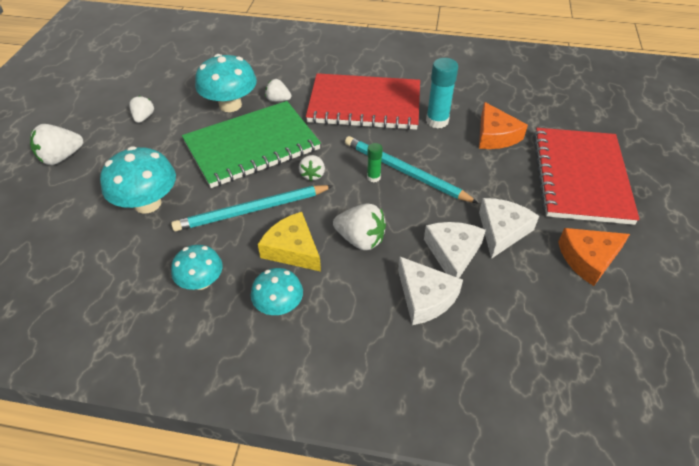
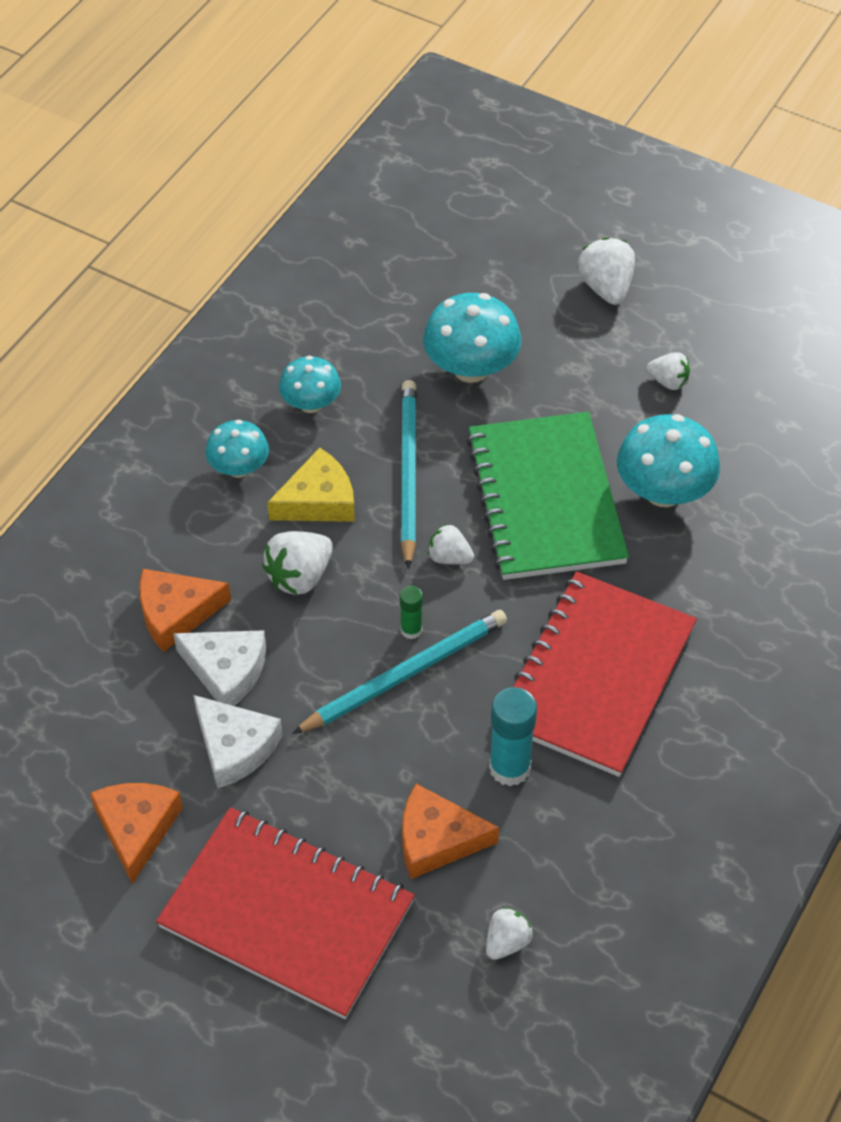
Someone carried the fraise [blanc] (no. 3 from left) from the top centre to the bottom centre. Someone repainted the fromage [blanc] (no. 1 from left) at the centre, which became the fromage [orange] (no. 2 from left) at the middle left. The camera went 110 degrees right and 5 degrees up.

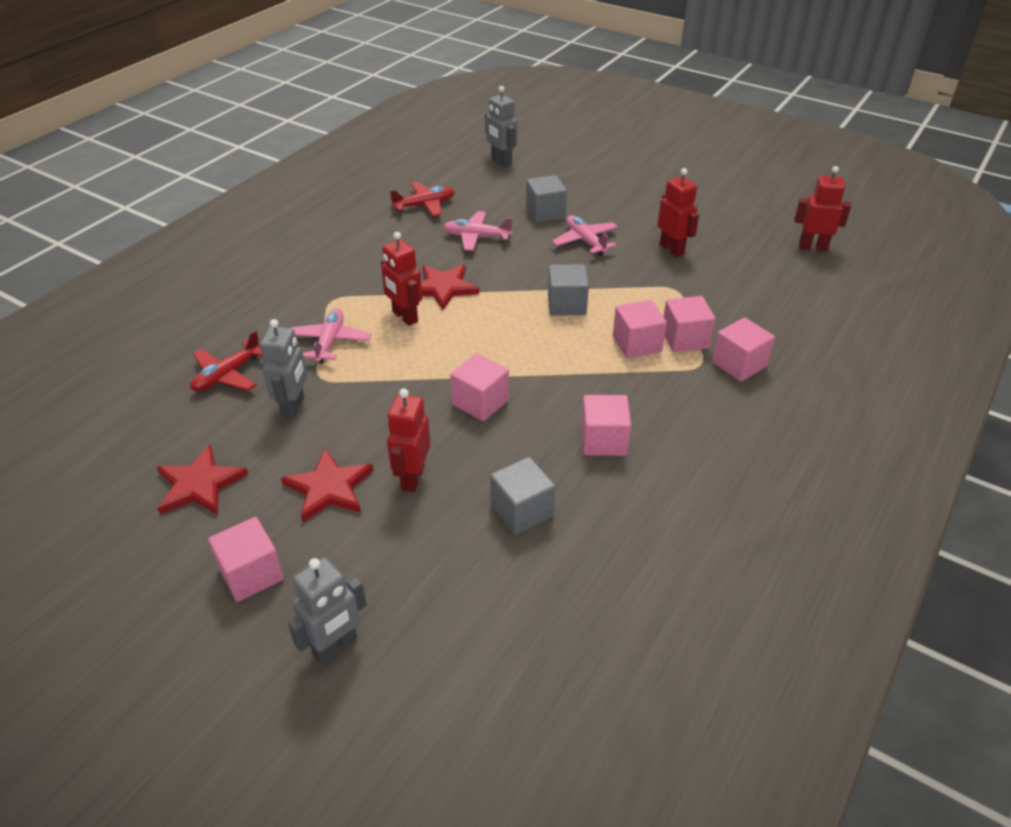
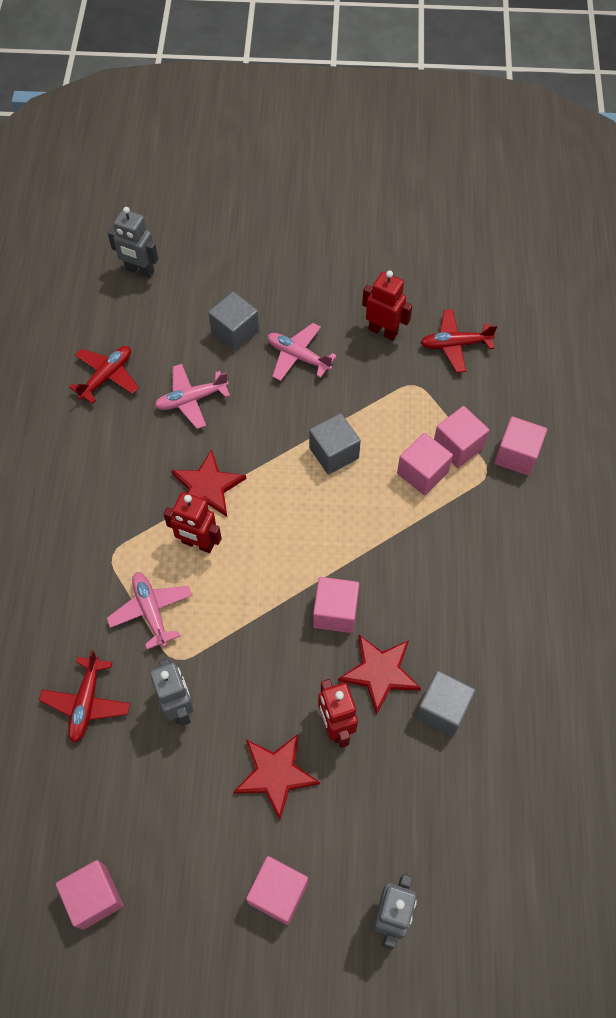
Someone took away the robot [rouge] (no. 4 from left) at the top right. Someone put down the avion [rouge] (no. 3 from left) at the middle right. Someone carried the étoile [rouge] (no. 1 from left in the first image) from the middle left to the centre. Someone carried the cube [rose] (no. 3 from left in the first image) from the centre to the bottom left. The camera went 30 degrees left and 20 degrees up.

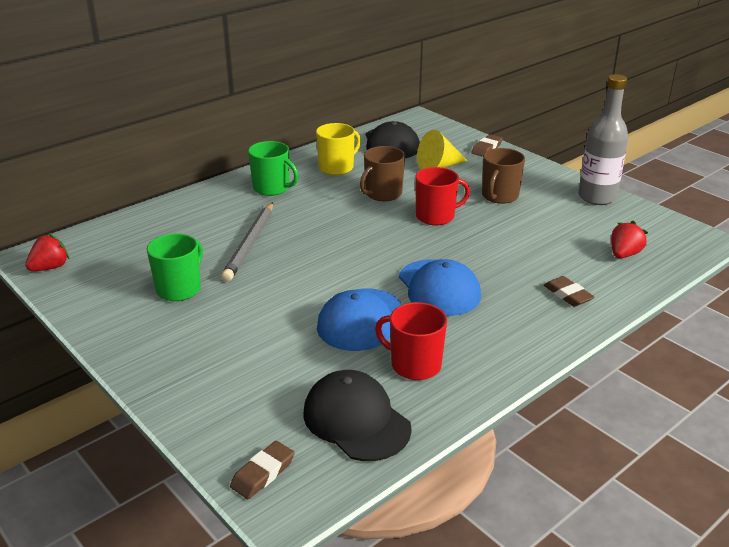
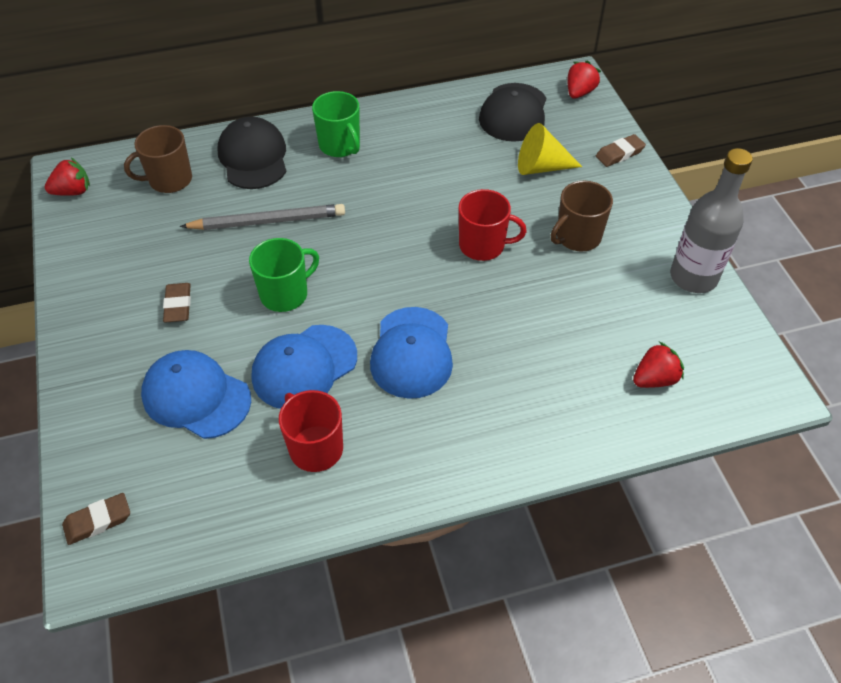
Someone took away the tasse [jaune] at the top centre. Someone put down the casquette [bleu] (no. 1 from left) at the middle left. Someone put down the fraise [rouge] (no. 2 from left) at the top right. Someone carried the tasse [vert] (no. 1 from left) from the middle left to the centre. Someone carried the casquette [noir] (no. 1 from left) from the bottom centre to the top left. Someone carried the tasse [marron] (no. 1 from left) from the top centre to the top left. Someone carried the gomme [marron] (no. 3 from left in the first image) from the middle right to the middle left. Someone rotated the crayon [gris] at the centre by 135 degrees counterclockwise. The camera went 25 degrees right and 20 degrees up.

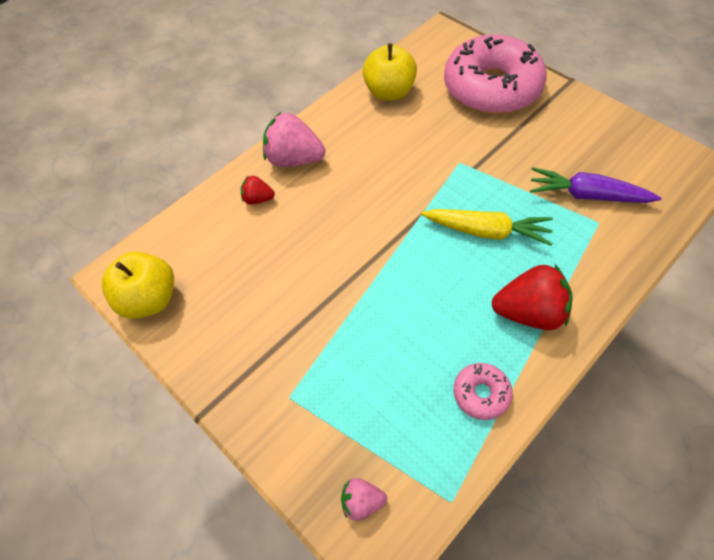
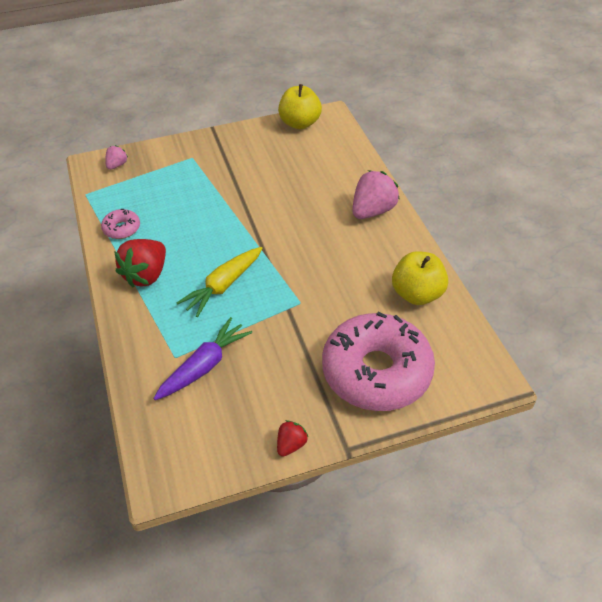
Someone carried the fraise [rouge] (no. 1 from left in the first image) from the centre to the bottom centre. The camera went 115 degrees right and 10 degrees down.

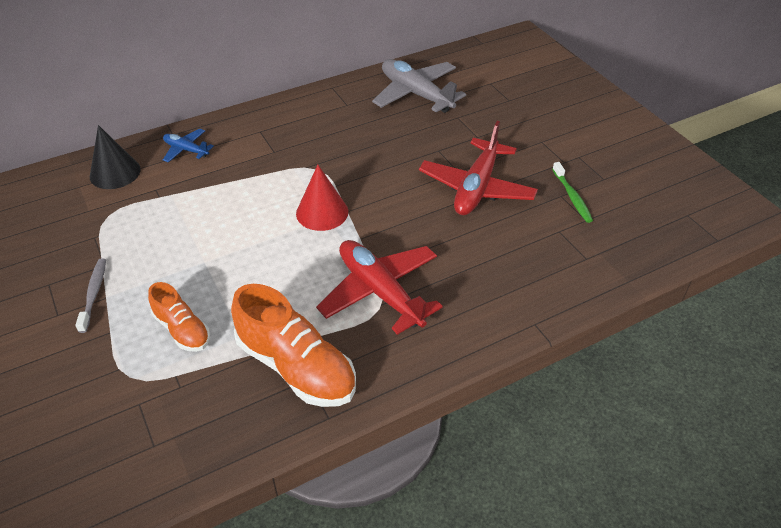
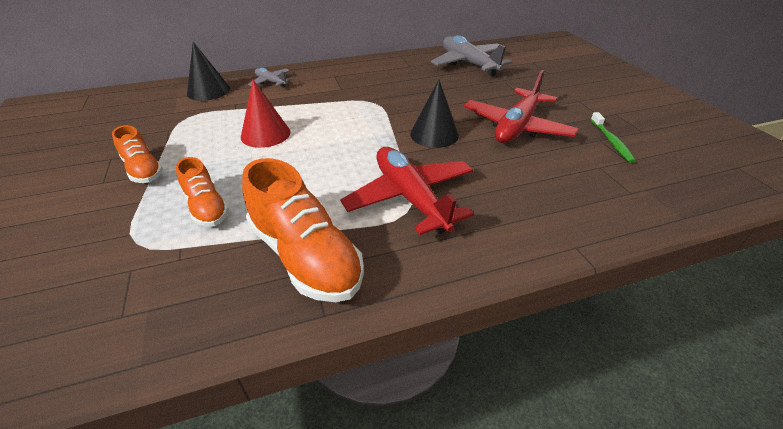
Someone put down the cône [noir] (no. 2 from left) at the top centre. Someone carried the cône [rouge] from the centre to the top centre. Someone swapped the brosse à dents [gris] at the middle left for the chaussure [orange] (no. 1 from left) at the middle left. Someone repainted the avion [bleu] at the top left, which became the avion [gris] (no. 1 from left) at the top centre. The camera went 10 degrees right and 5 degrees down.

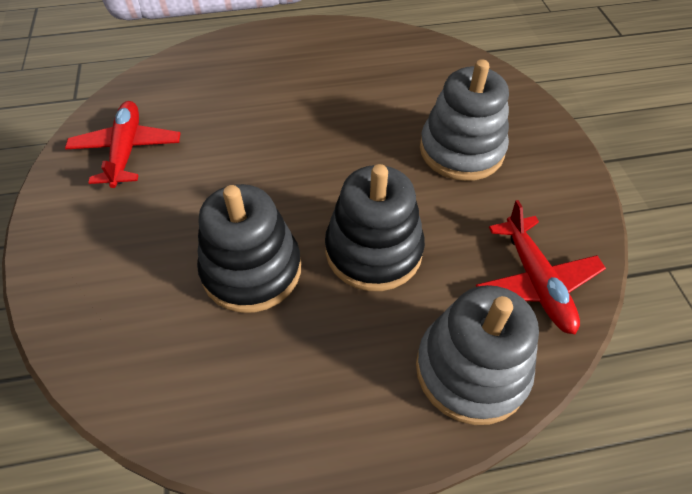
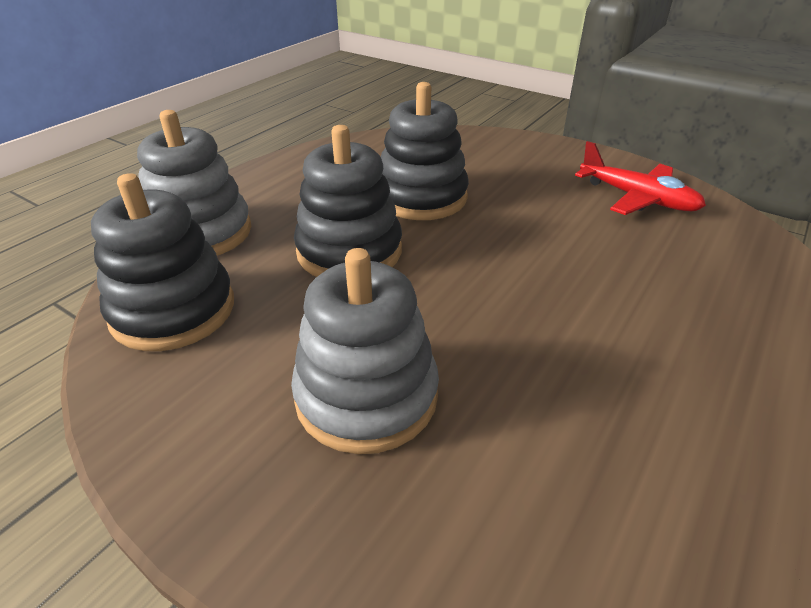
Someone swapped the avion [rouge] (no. 2 from left) at the middle right for the jouet à empiler [noir] (no. 1 from left) at the middle left. The camera went 135 degrees right and 15 degrees down.

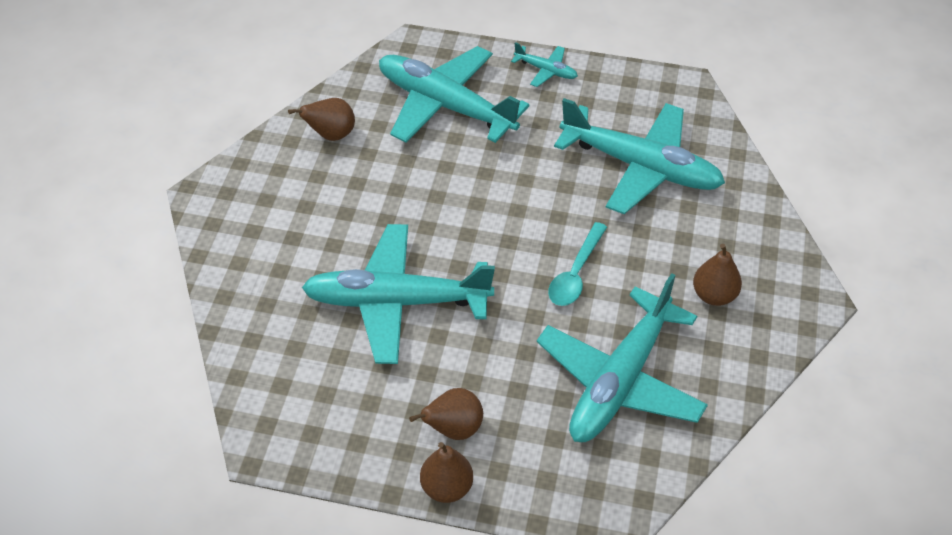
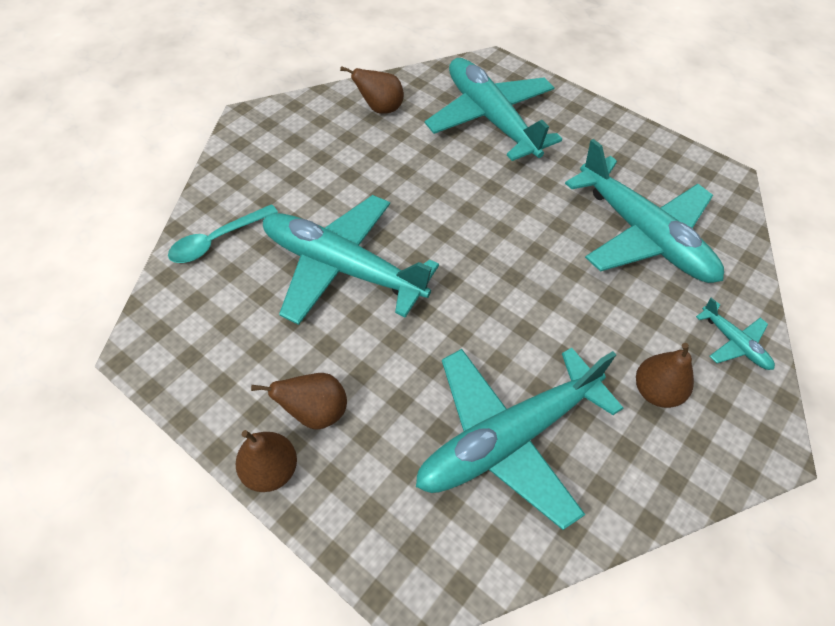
Someone carried the avion [turquoise] (no. 3 from left in the first image) from the top centre to the middle right. Someone carried the cuillère [turquoise] from the centre to the middle left. The camera went 25 degrees right and 5 degrees up.

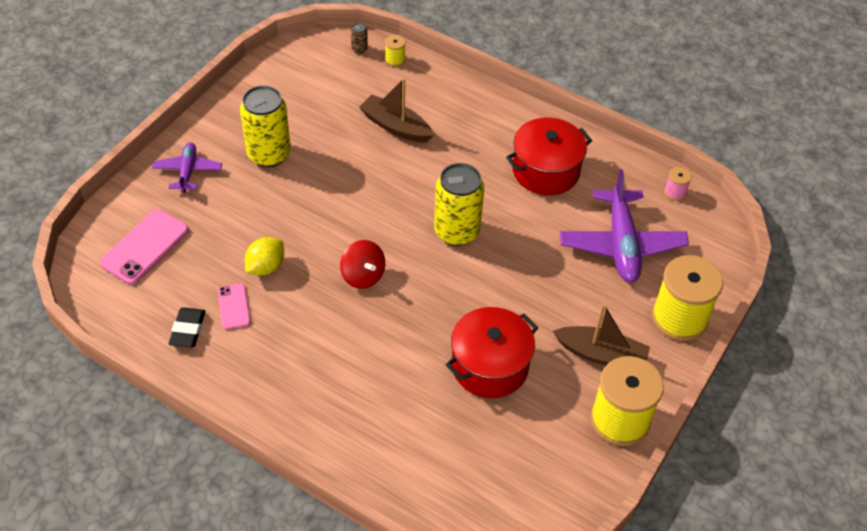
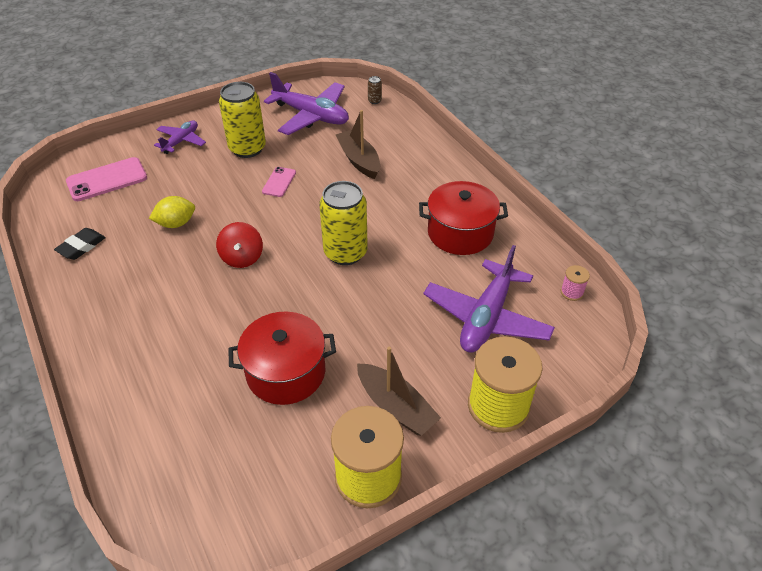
Someone took away the bobine [jaune] (no. 1 from left) at the top centre. Someone put down the avion [violet] (no. 2 from left) at the top centre. Someone carried the téléphone [rose] (no. 2 from left) from the middle left to the top centre. The camera went 30 degrees right and 5 degrees down.

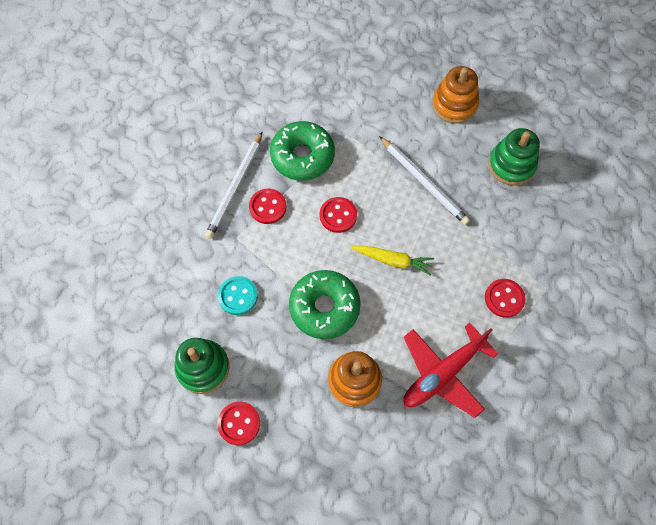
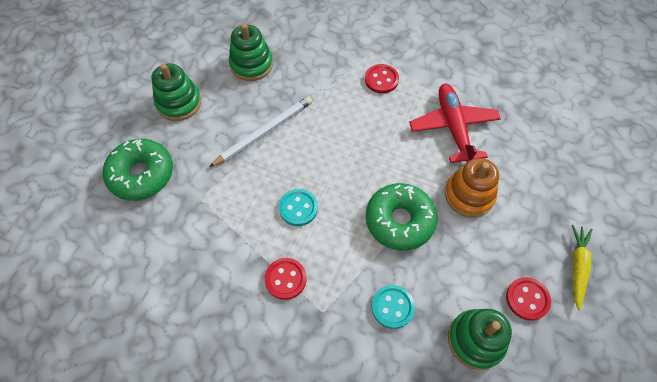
Someone took away the crayon [blanc] (no. 1 from left) at the centre. Someone carried the beignet [vert] (no. 1 from left) from the top centre to the middle left. Someone carried the carotte [jaune] from the centre to the bottom right. Someone repainted the bouton [rouge] (no. 3 from left) at the centre, which became the bouton [turquoise] (no. 1 from left) at the centre. Someone repainted the jouet à empiler [orange] (no. 2 from left) at the top right, which became the jouet à empiler [vert] (no. 1 from left) at the top left. Someone rotated the avion [rouge] at the bottom right by 150 degrees counterclockwise. The camera went 90 degrees left and 5 degrees down.

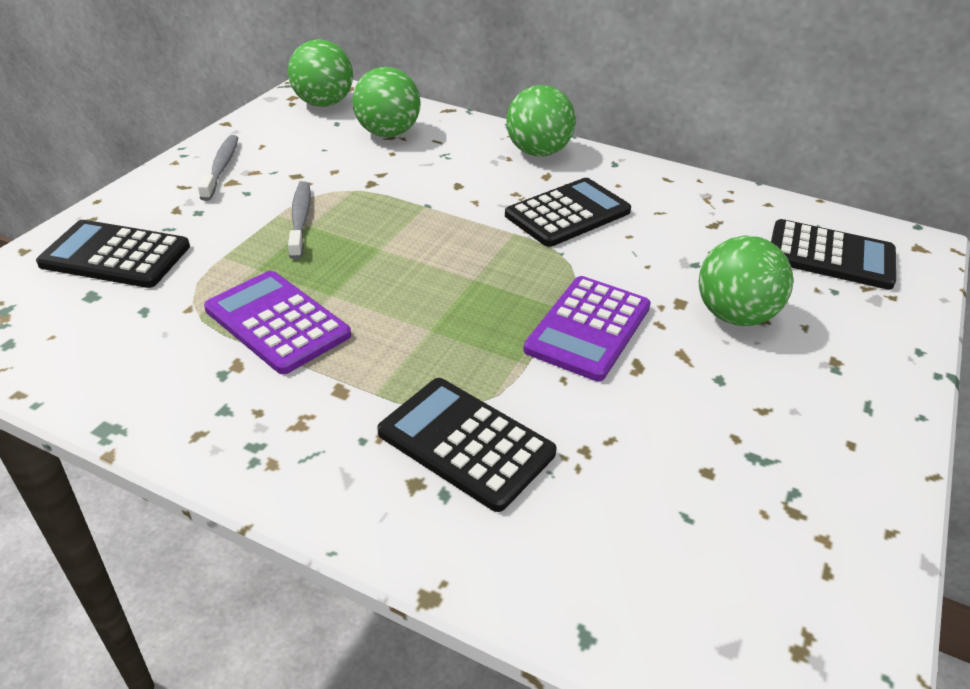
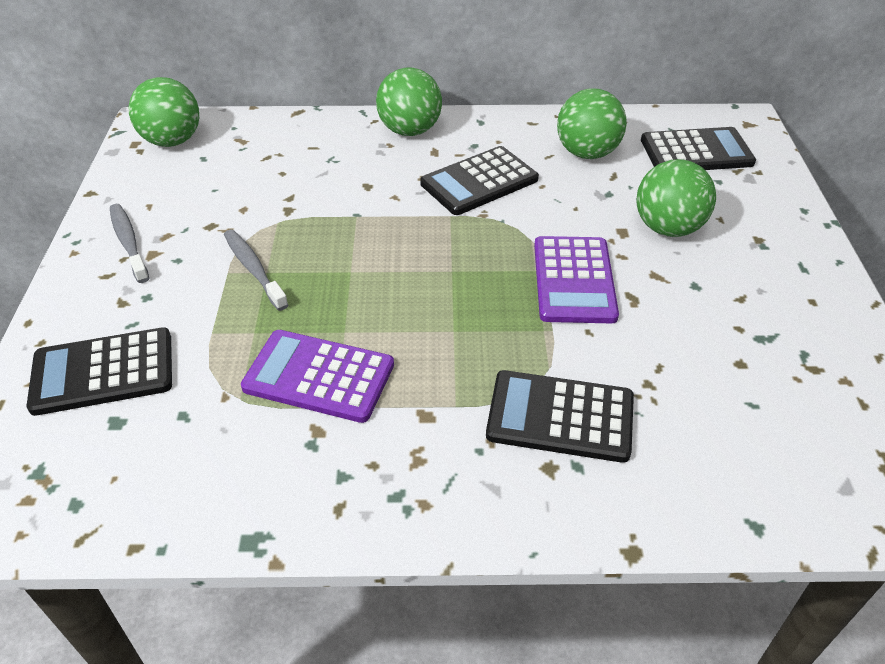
Someone carried the balle [vert] (no. 2 from left in the first image) from the top centre to the top right. Someone rotated the calculatrice [noir] (no. 3 from left in the first image) at the top centre by 150 degrees counterclockwise. The camera went 25 degrees left and 5 degrees up.

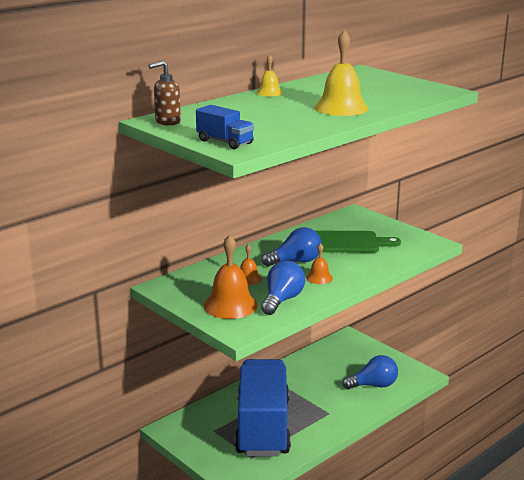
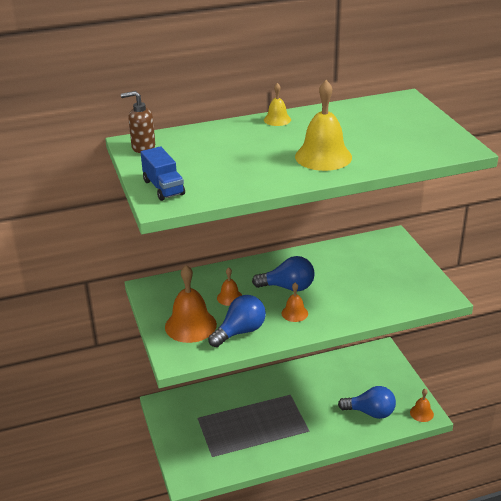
Someone took away the camion [bleu] (no. 2 from left) at the bottom centre. Someone took away the planche à découper [vert] at the middle right. Someone put down the cloche [orange] (no. 4 from left) at the bottom right. The camera went 25 degrees right and 10 degrees up.

